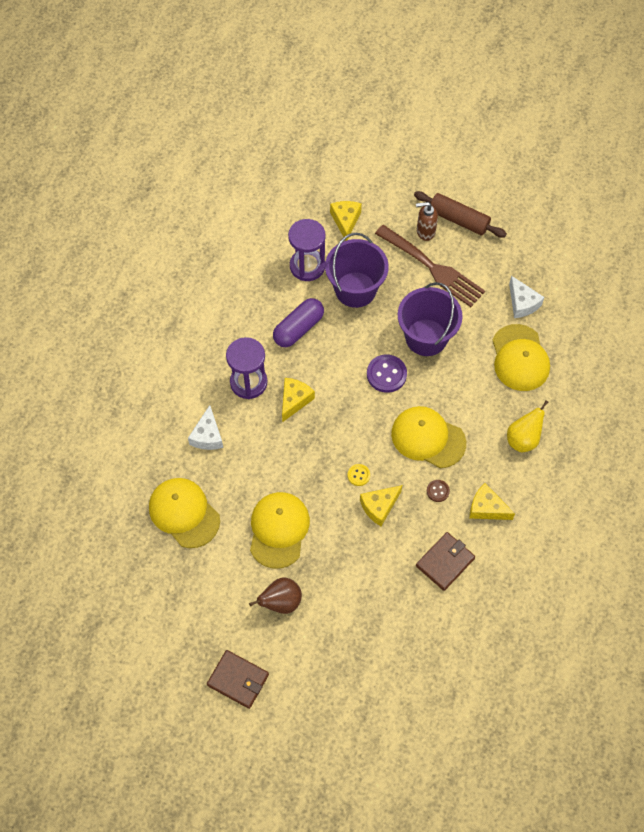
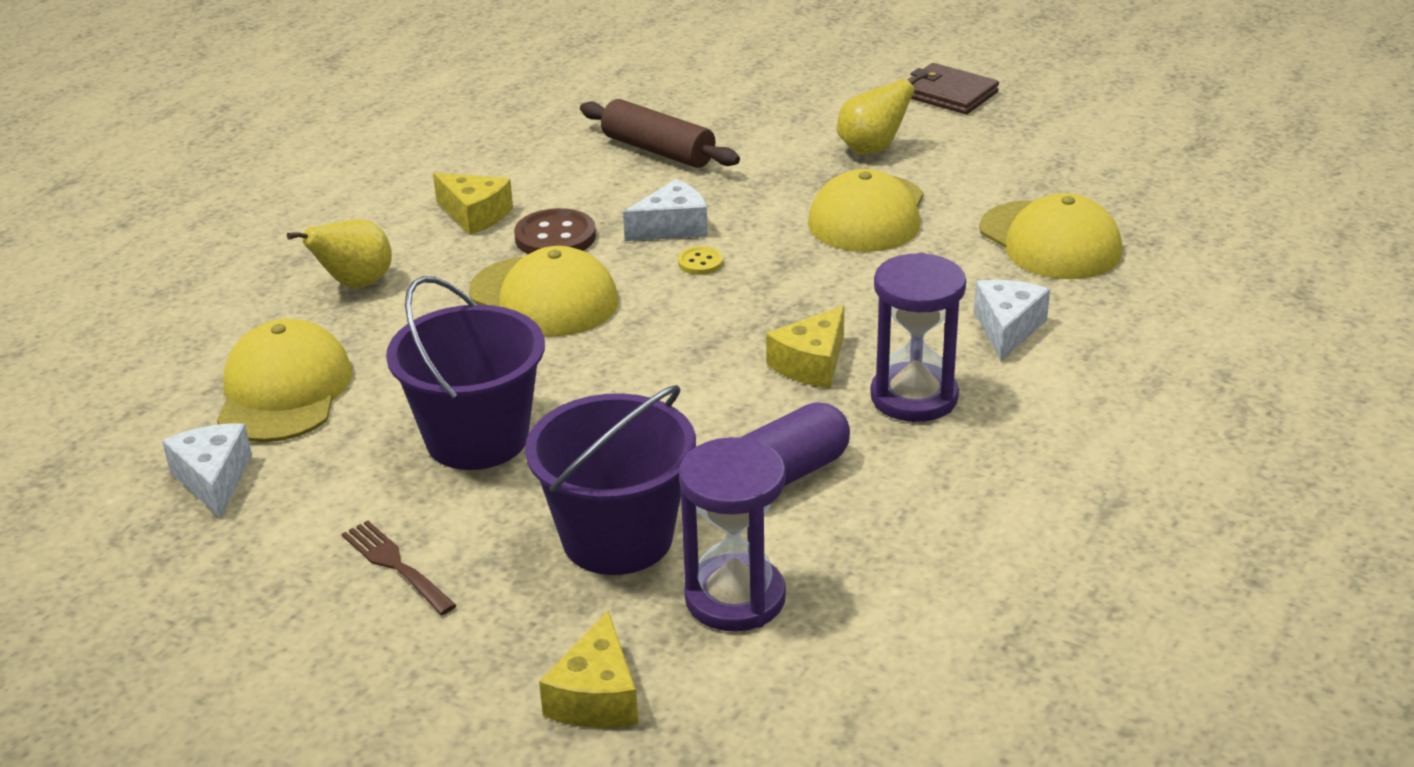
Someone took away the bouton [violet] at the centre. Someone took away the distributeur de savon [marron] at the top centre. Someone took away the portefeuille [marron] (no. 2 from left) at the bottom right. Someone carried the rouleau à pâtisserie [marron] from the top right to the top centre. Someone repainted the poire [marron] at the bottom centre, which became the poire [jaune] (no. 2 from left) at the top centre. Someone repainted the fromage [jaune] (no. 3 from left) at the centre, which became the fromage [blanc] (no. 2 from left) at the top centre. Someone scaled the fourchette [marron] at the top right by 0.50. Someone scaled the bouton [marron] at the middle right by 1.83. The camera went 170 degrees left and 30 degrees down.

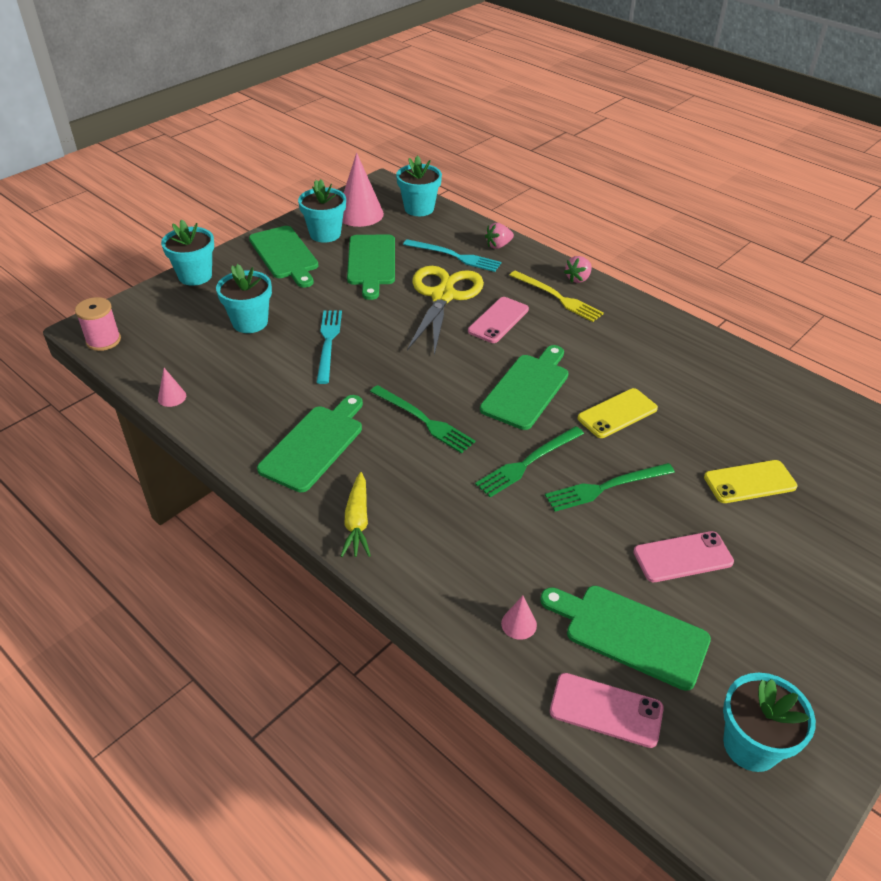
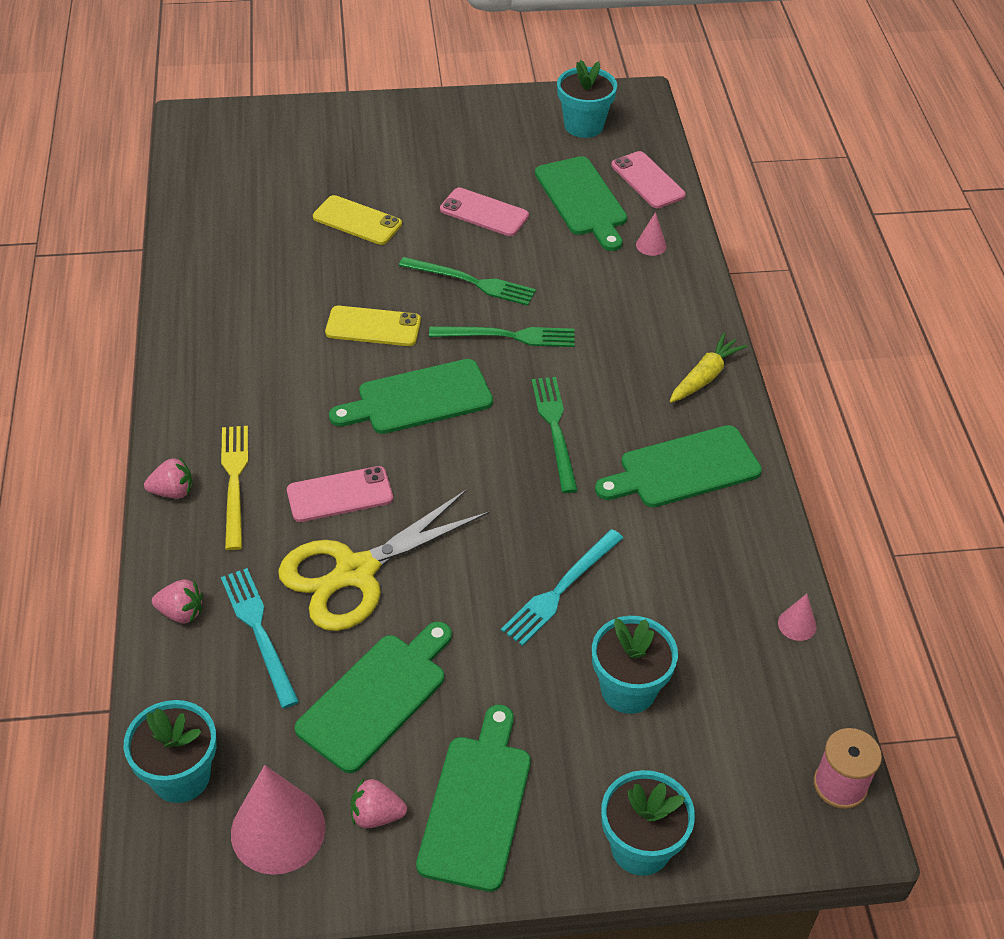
Someone swapped the pot de fleurs [turquoise] (no. 3 from left) at the top centre for the fraise [rose] (no. 3 from left) at the bottom centre. The camera went 140 degrees left and 5 degrees up.

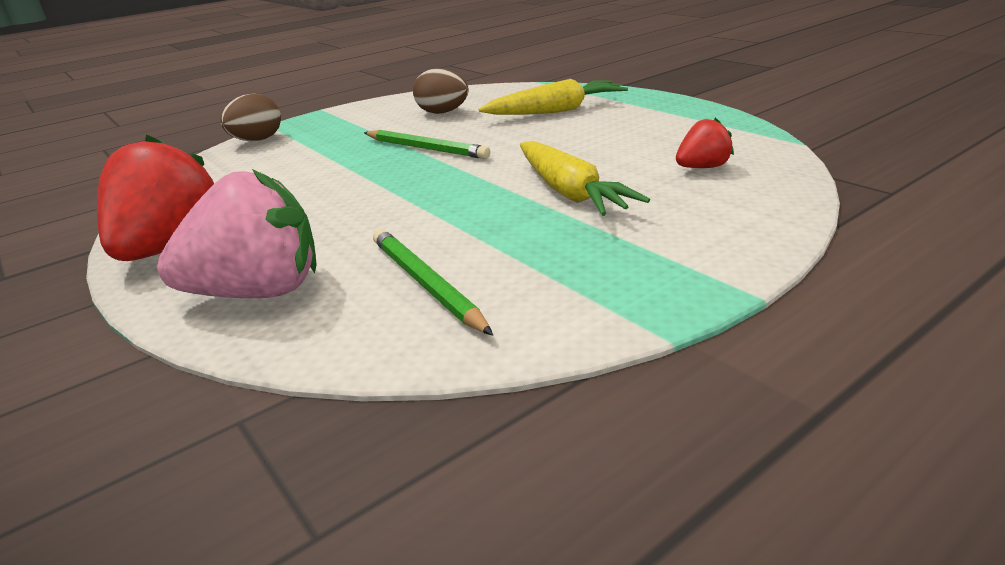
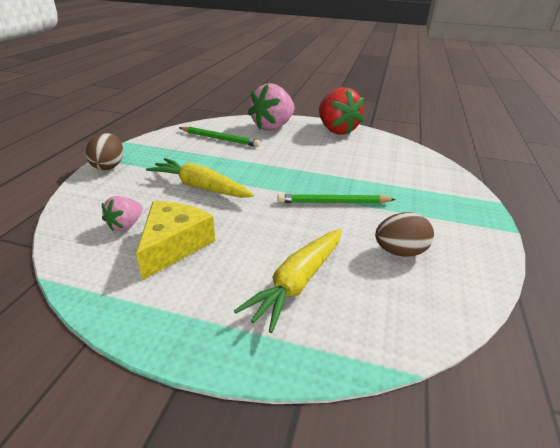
Someone put down the fromage [jaune] at the middle left. Someone carried the œuf [marron] (no. 1 from left) from the top left to the middle left. Someone repainted the fraise [rouge] (no. 2 from left) at the top right, which became the fraise [rose] (no. 1 from left) at the middle left. The camera went 140 degrees right and 5 degrees up.

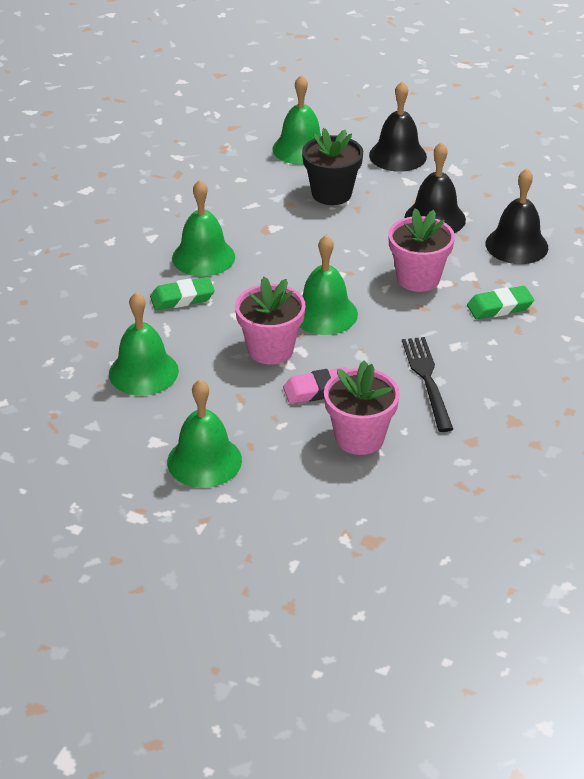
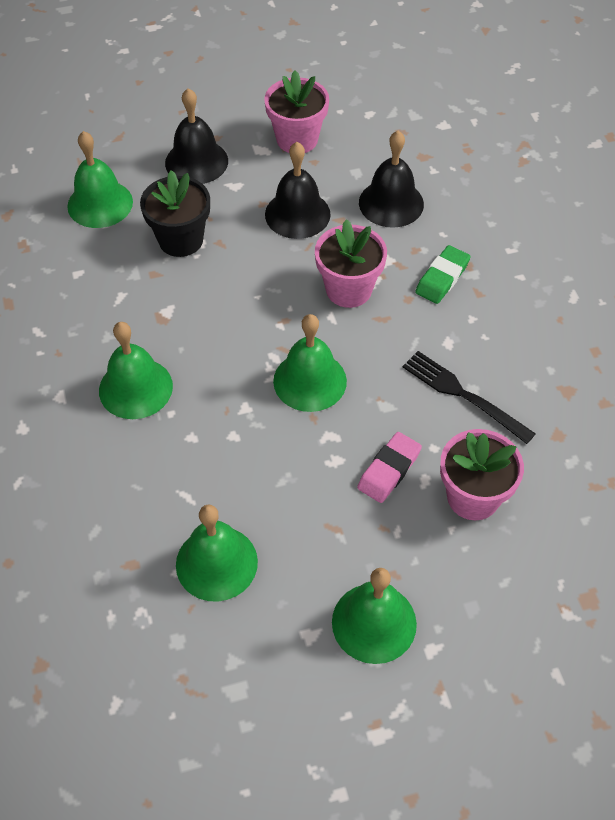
Someone took away the gomme [vert] (no. 1 from left) at the middle left. Someone carried the pot de fleurs [rose] (no. 1 from left) from the centre to the top centre. The camera went 40 degrees left and 15 degrees up.

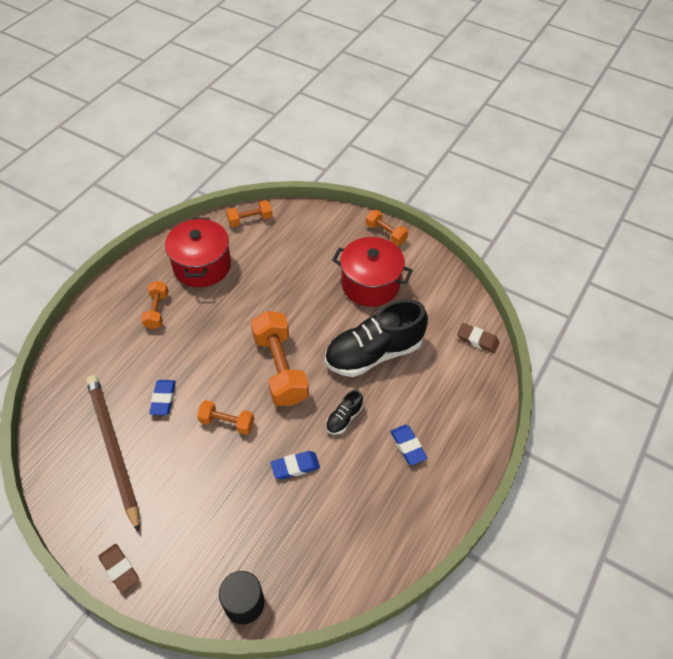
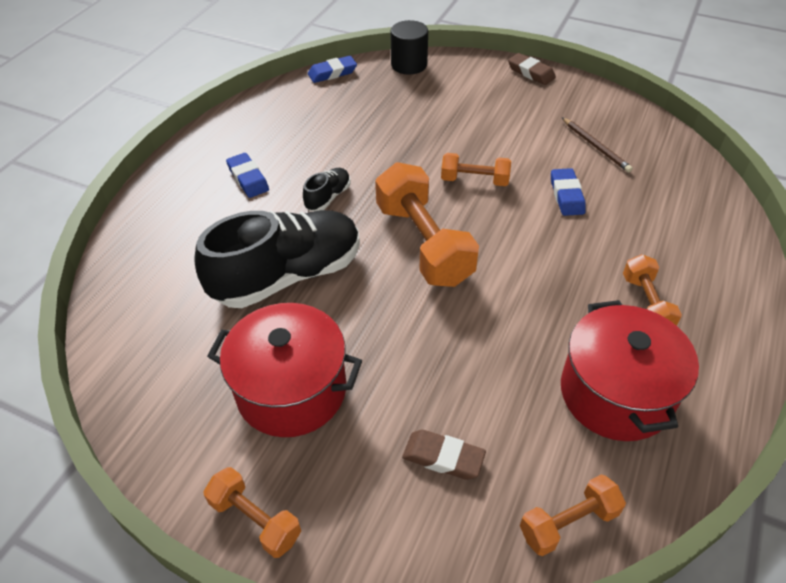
Someone carried the gomme [bleu] (no. 2 from left) from the bottom centre to the top centre. Someone carried the gomme [marron] (no. 2 from left in the first image) from the middle right to the bottom centre. Someone scaled the crayon [marron] at the bottom left by 0.47. The camera went 175 degrees right and 5 degrees down.

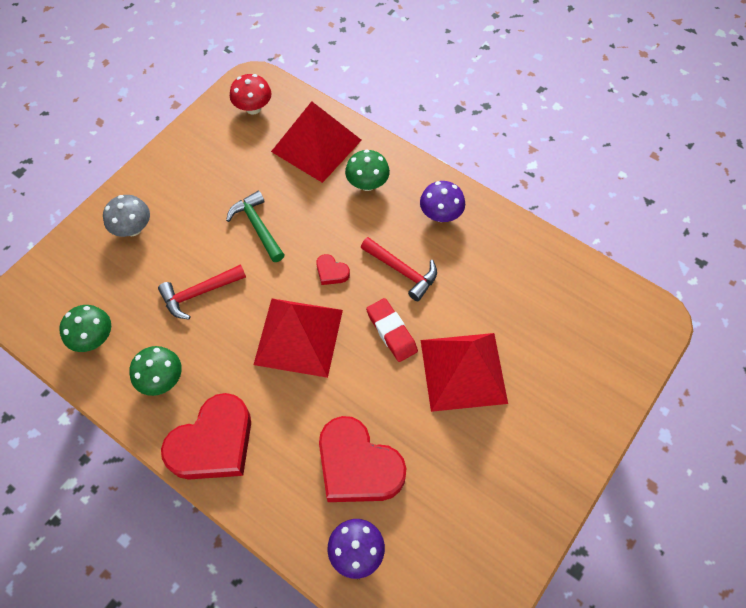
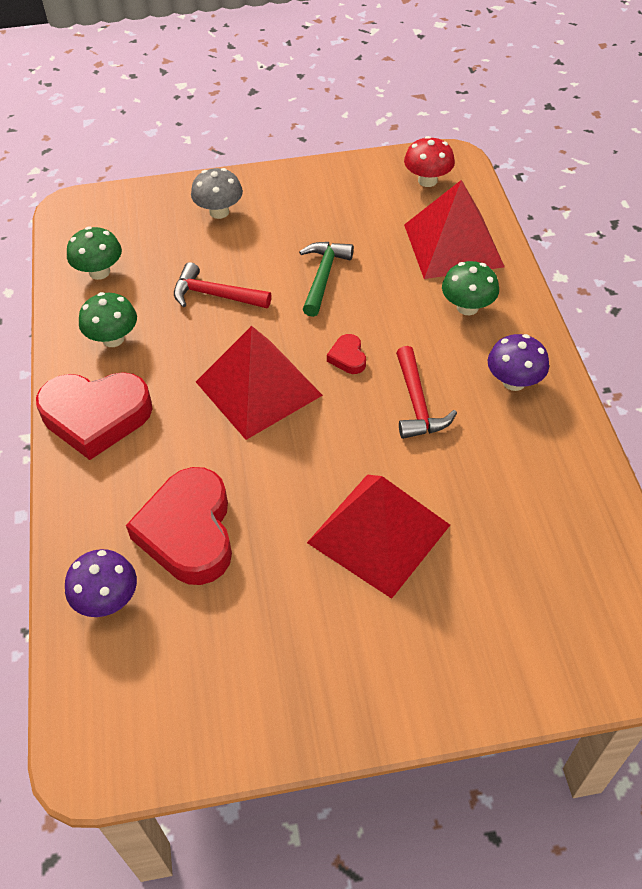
Someone took away the gomme [rouge] at the centre. The camera went 45 degrees right and 10 degrees down.

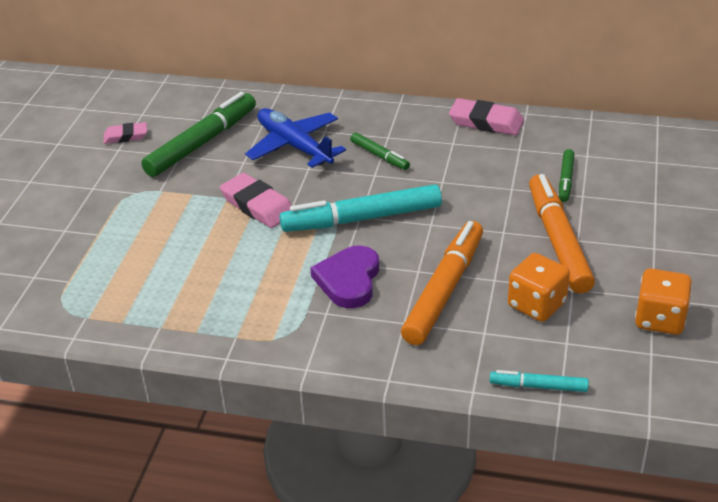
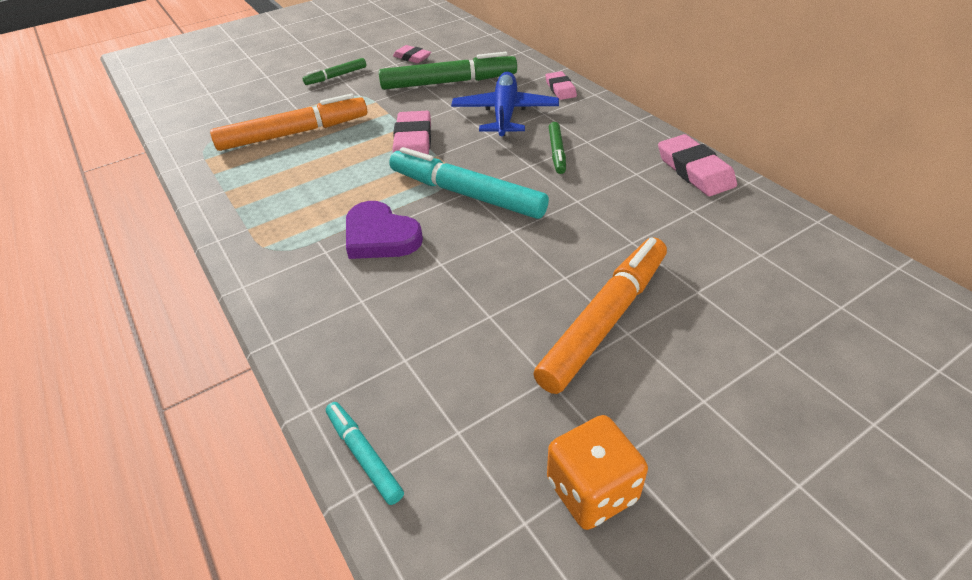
Someone took away the dé [orange] (no. 1 from left) at the middle right. Someone put down the gomme [rose] (no. 3 from left) at the top centre. Someone carried the feutre [orange] (no. 1 from left) from the centre to the top left. Someone carried the feutre [vert] (no. 3 from left in the first image) from the middle right to the top centre. Someone rotated the cœur [violet] at the centre by 105 degrees counterclockwise. The camera went 45 degrees right and 5 degrees up.

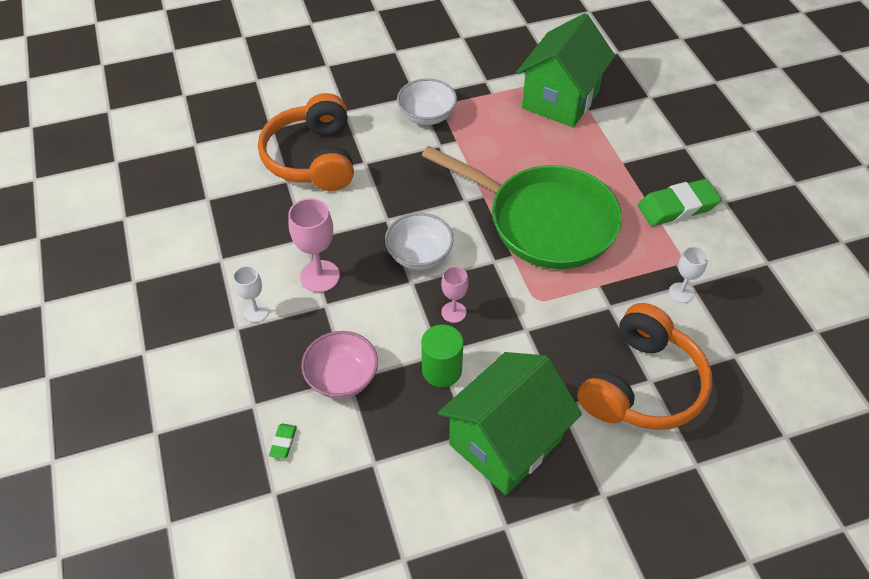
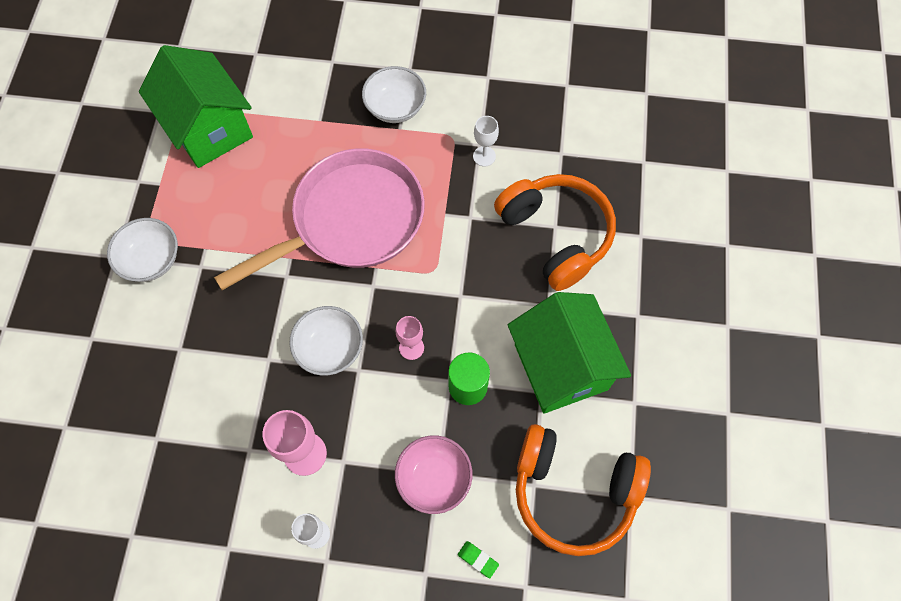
Someone carried the casque audio [orange] (no. 1 from left in the first image) from the top centre to the bottom centre. Someone swapped the gomme [vert] (no. 2 from left) at the middle right for the bol [blanc] (no. 3 from left) at the top centre. Someone repainted the poêle [vert] at the centre, which became the poêle [rose] at the centre. The camera went 65 degrees left and 15 degrees up.

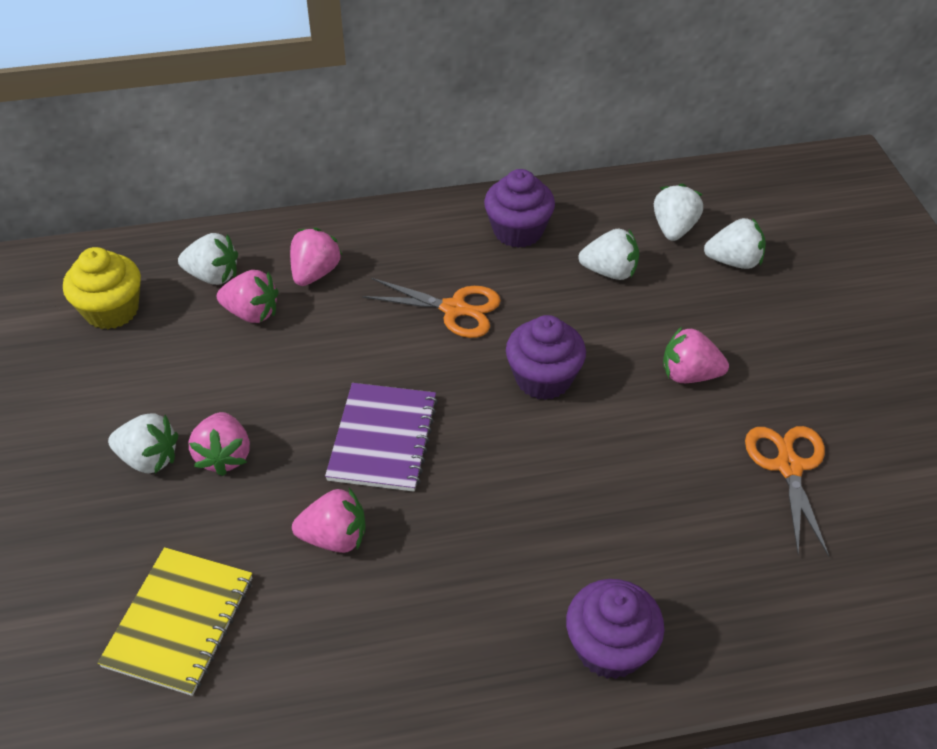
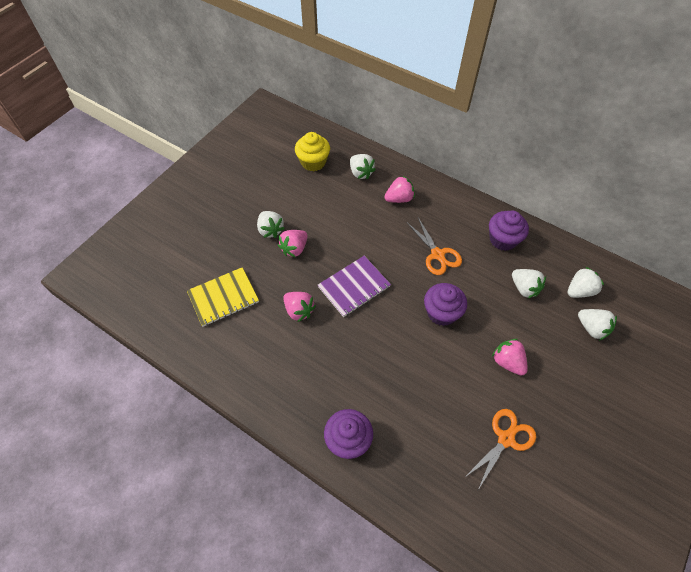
Someone took away the fraise [rose] (no. 2 from left) at the middle left. The camera went 45 degrees right and 10 degrees up.

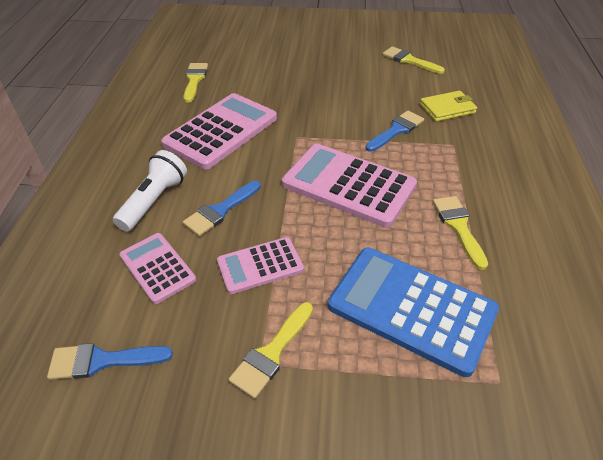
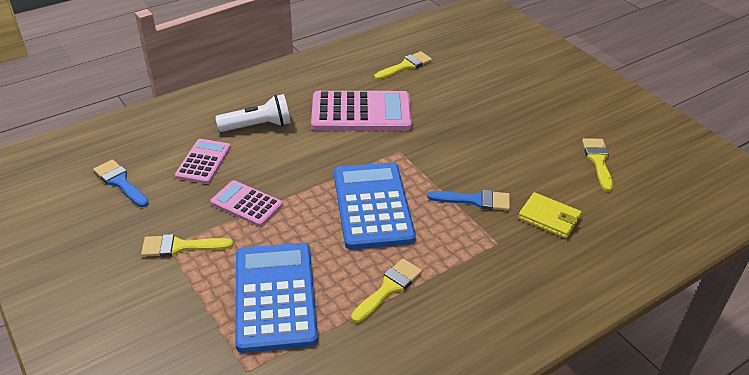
Someone took away the pinceau [bleu] (no. 2 from left) at the centre. Someone repainted the calculatrice [rose] (no. 4 from left) at the centre, which became the calculatrice [bleu] (no. 2 from left) at the centre. The camera went 50 degrees right and 5 degrees down.

